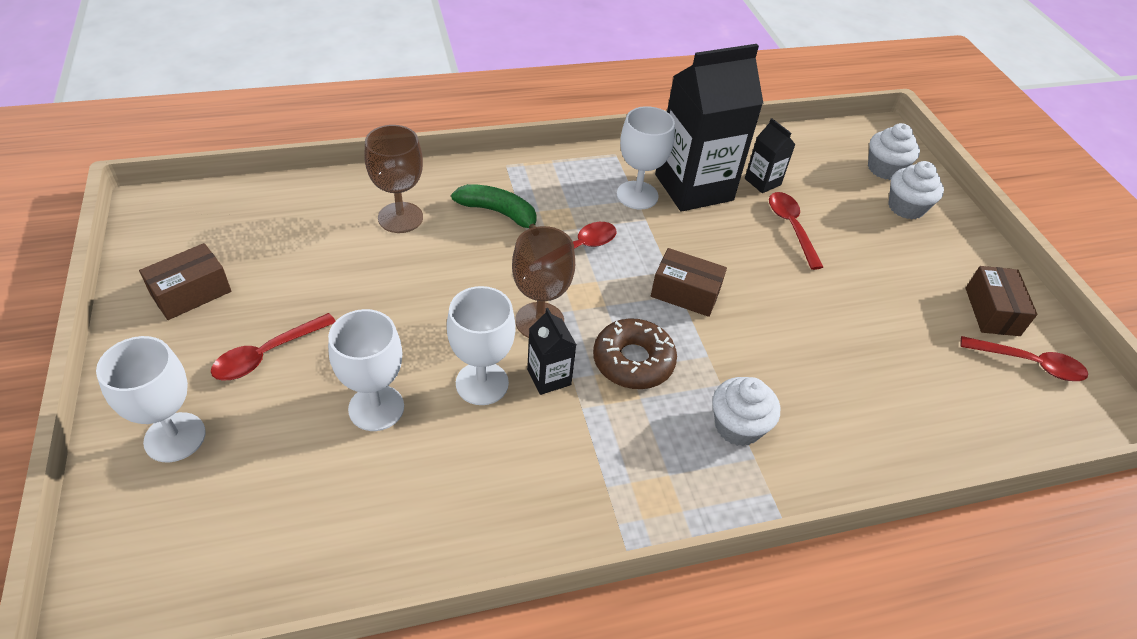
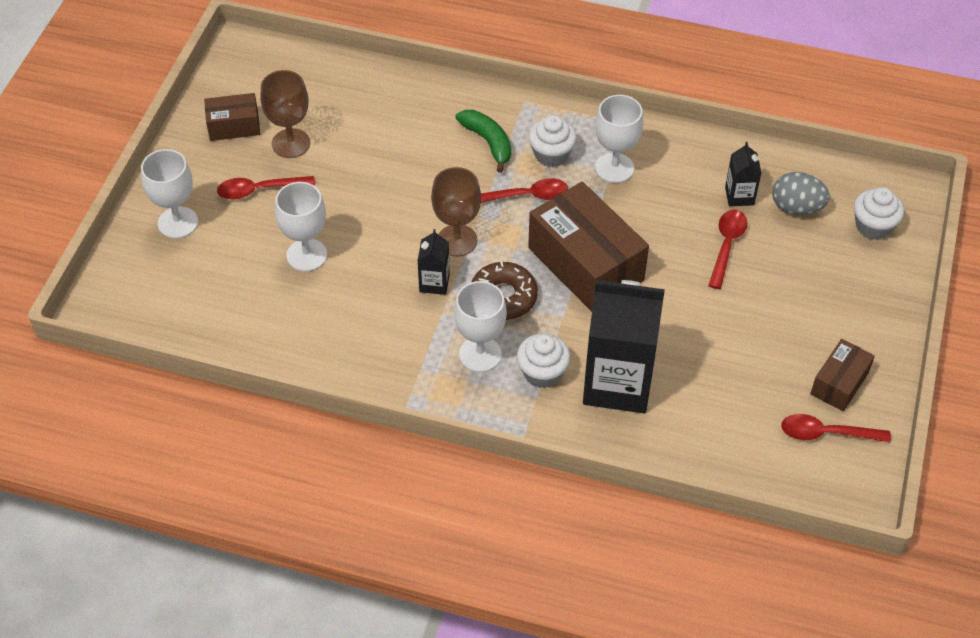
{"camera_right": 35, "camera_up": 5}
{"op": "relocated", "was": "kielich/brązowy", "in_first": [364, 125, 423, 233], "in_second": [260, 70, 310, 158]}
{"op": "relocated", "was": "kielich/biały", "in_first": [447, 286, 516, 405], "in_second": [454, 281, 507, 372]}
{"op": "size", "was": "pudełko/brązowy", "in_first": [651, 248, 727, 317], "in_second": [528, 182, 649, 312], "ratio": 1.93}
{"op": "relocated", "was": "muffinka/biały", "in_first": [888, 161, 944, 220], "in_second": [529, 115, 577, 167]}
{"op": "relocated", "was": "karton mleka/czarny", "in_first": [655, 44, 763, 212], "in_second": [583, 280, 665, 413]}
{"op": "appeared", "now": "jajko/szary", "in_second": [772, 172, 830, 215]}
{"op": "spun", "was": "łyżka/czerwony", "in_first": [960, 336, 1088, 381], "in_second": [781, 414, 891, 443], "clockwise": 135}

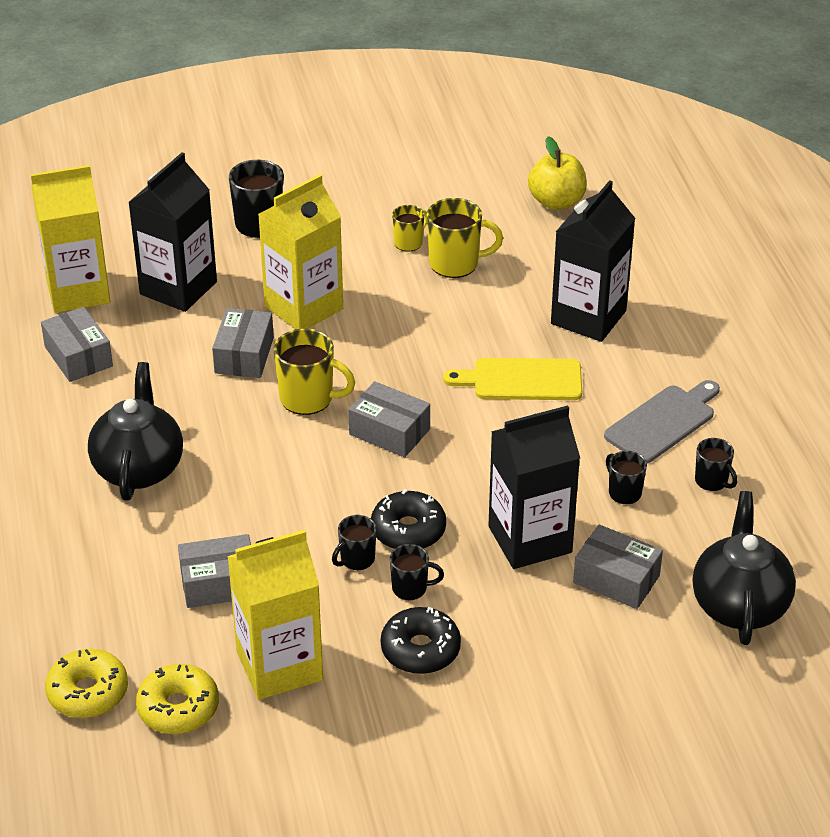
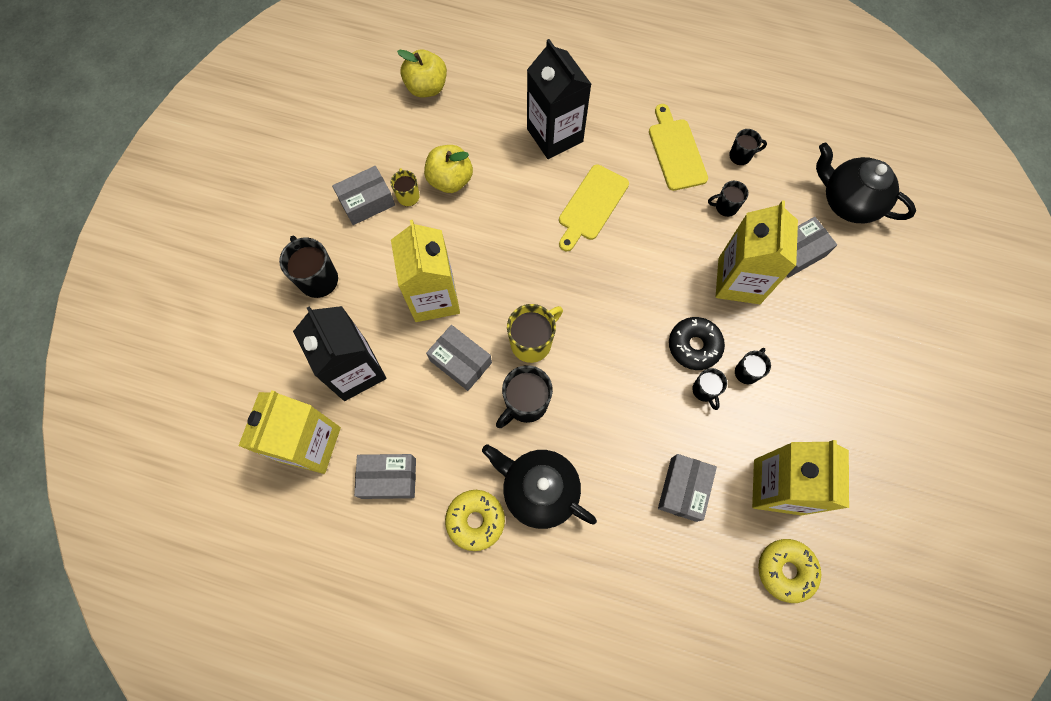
{"camera_right": -60, "camera_up": 30}
{"op": "relocated", "was": "pudełko/szary", "in_first": [348, 381, 430, 457], "in_second": [332, 166, 395, 225]}
{"op": "exchanged", "was": "kubek/żółty", "now": "jabłko/żółty", "in_first": [427, 198, 503, 278], "in_second": [424, 145, 473, 193]}
{"op": "relocated", "was": "donut/żółty", "in_first": [45, 649, 128, 718], "in_second": [445, 490, 505, 551]}
{"op": "appeared", "now": "kubek/czarny", "in_second": [496, 365, 553, 428]}
{"op": "colour", "was": "deska do krojenia/szary", "now": "deska do krojenia/żółty", "in_first": [604, 380, 720, 464], "in_second": [649, 104, 708, 191]}
{"op": "colour", "was": "karton mleka/czarny", "now": "karton mleka/żółty", "in_first": [488, 406, 580, 569], "in_second": [716, 200, 798, 304]}
{"op": "missing", "was": "donut/czarny", "in_first": [381, 607, 461, 674]}

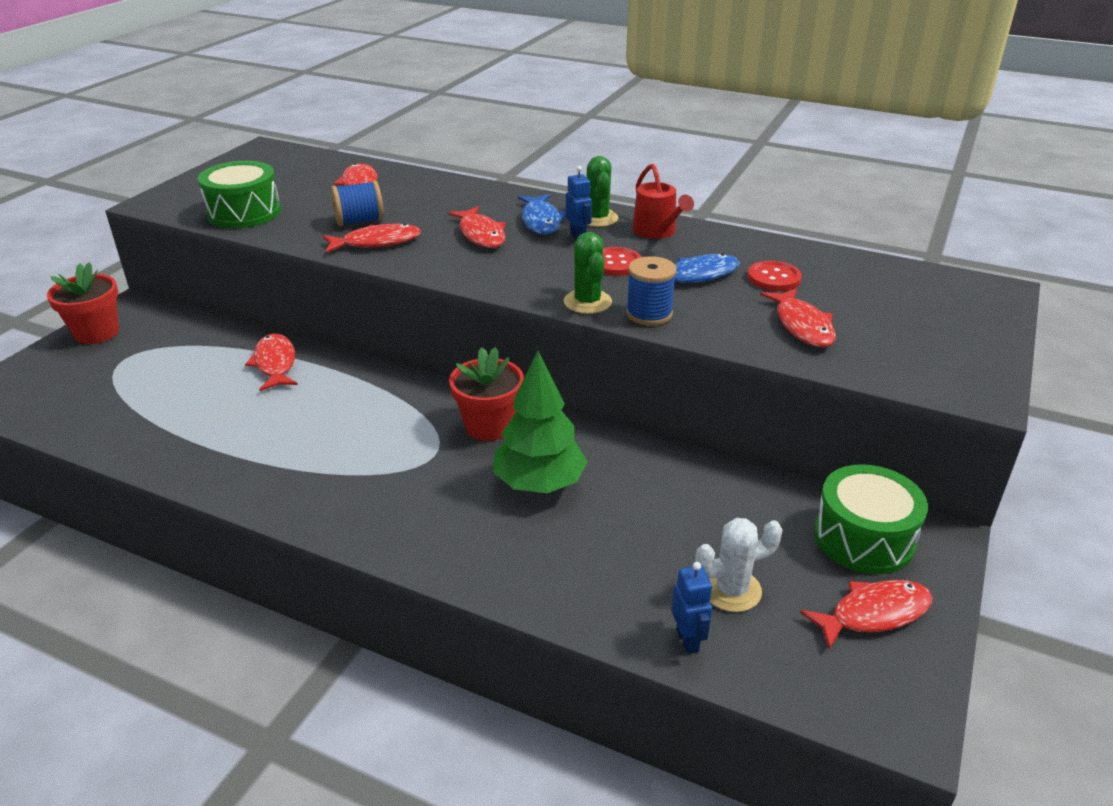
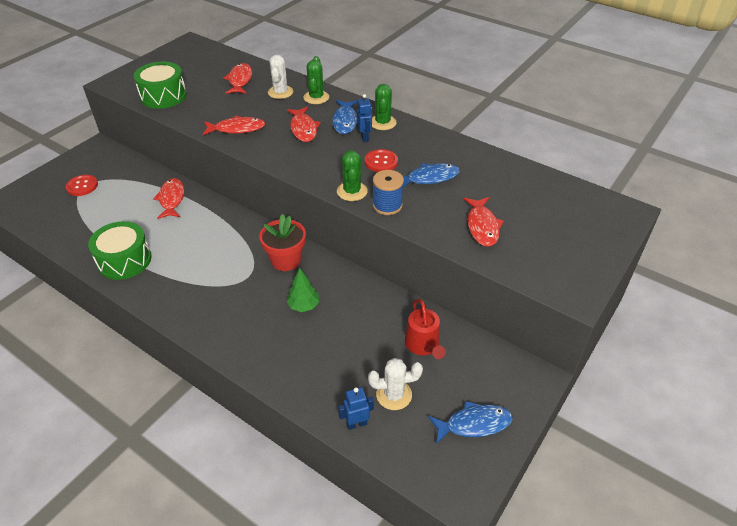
{"camera_right": 10, "camera_up": 10}
{"op": "relocated", "was": "guzik/czerwony", "in_first": [748, 261, 802, 291], "in_second": [66, 175, 98, 196]}
{"op": "relocated", "was": "bęben/zielony", "in_first": [814, 464, 928, 574], "in_second": [88, 221, 152, 280]}
{"op": "appeared", "now": "kaktus/biały", "in_second": [268, 55, 293, 99]}
{"op": "size", "was": "drzewko/zielony", "in_first": [493, 351, 588, 493], "in_second": [286, 268, 320, 312], "ratio": 0.57}
{"op": "appeared", "now": "kaktus/zielony", "in_second": [303, 56, 329, 104]}
{"op": "spun", "was": "robot/niebieski", "in_first": [671, 562, 712, 654], "in_second": [338, 387, 374, 430], "clockwise": -105}
{"op": "relocated", "was": "konewka/czerwony", "in_first": [632, 164, 694, 239], "in_second": [405, 299, 446, 359]}
{"op": "colour", "was": "ryba/czerwony", "now": "ryba/niebieski", "in_first": [800, 580, 933, 650], "in_second": [428, 401, 513, 444]}
{"op": "missing", "was": "doniczka/czerwony", "in_first": [47, 262, 119, 344]}
{"op": "missing", "was": "szpulka/niebieski", "in_first": [331, 180, 384, 226]}

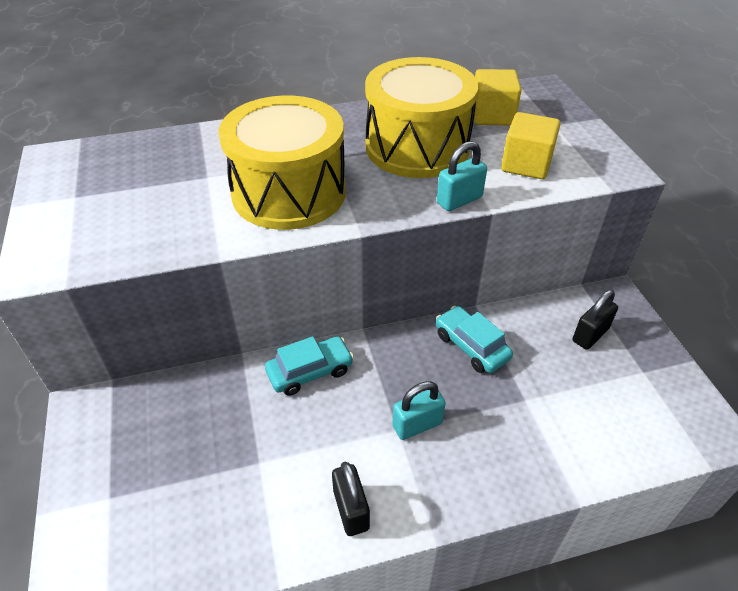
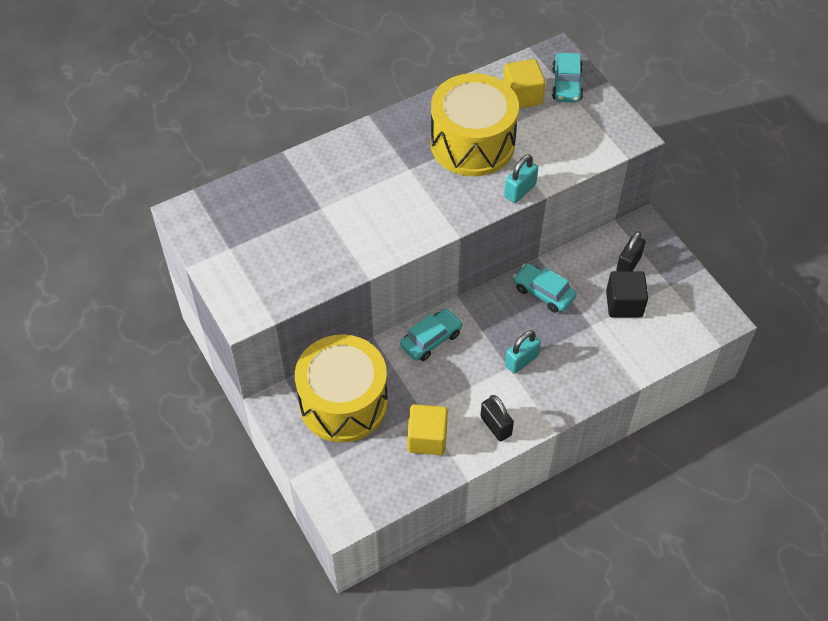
{"camera_right": -15, "camera_up": 10}
{"op": "relocated", "was": "bęben/żółty", "in_first": [219, 96, 346, 230], "in_second": [295, 334, 388, 443]}
{"op": "relocated", "was": "sześcian/żółty", "in_first": [501, 112, 560, 179], "in_second": [407, 404, 448, 455]}
{"op": "appeared", "now": "samochód/turkusowy", "in_second": [552, 53, 583, 102]}
{"op": "appeared", "now": "sześcian/czarny", "in_second": [606, 271, 648, 318]}

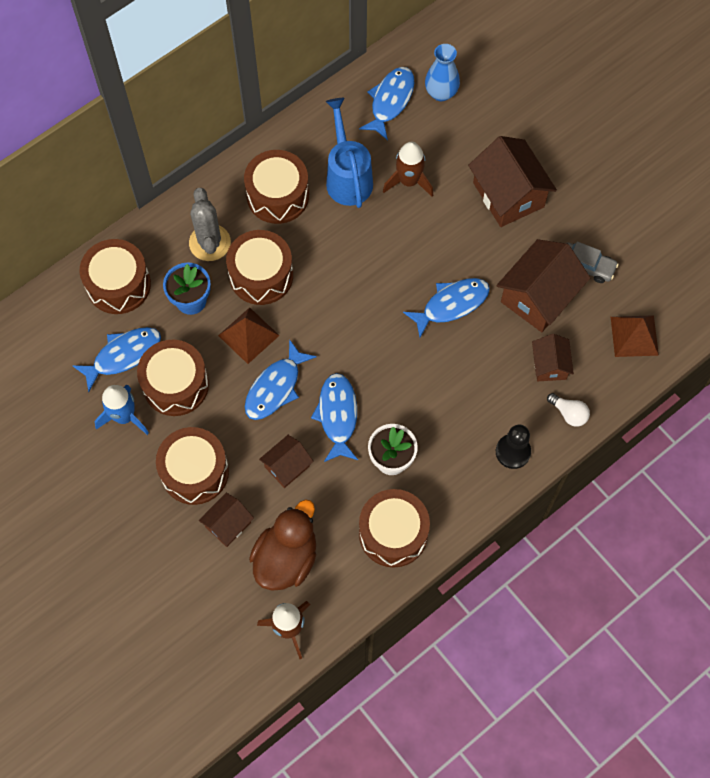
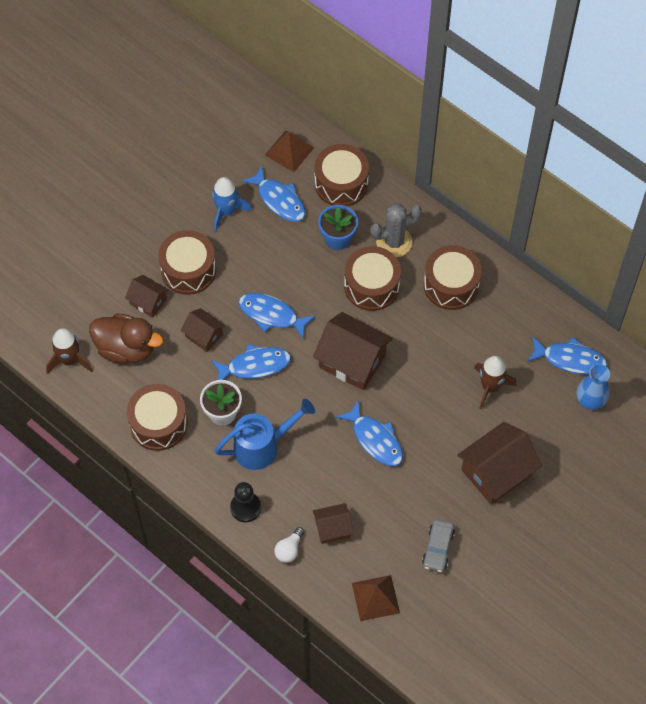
{"camera_right": 80, "camera_up": -5}
{"op": "relocated", "was": "konewka/niebieski", "in_first": [326, 98, 373, 208], "in_second": [215, 399, 315, 470]}
{"op": "relocated", "was": "piramida/brązowy", "in_first": [218, 307, 280, 364], "in_second": [265, 130, 314, 173]}
{"op": "relocated", "was": "domek/brązowy", "in_first": [497, 239, 590, 332], "in_second": [313, 312, 393, 390]}
{"op": "missing", "was": "bęben/brązowy", "in_first": [137, 340, 209, 416]}

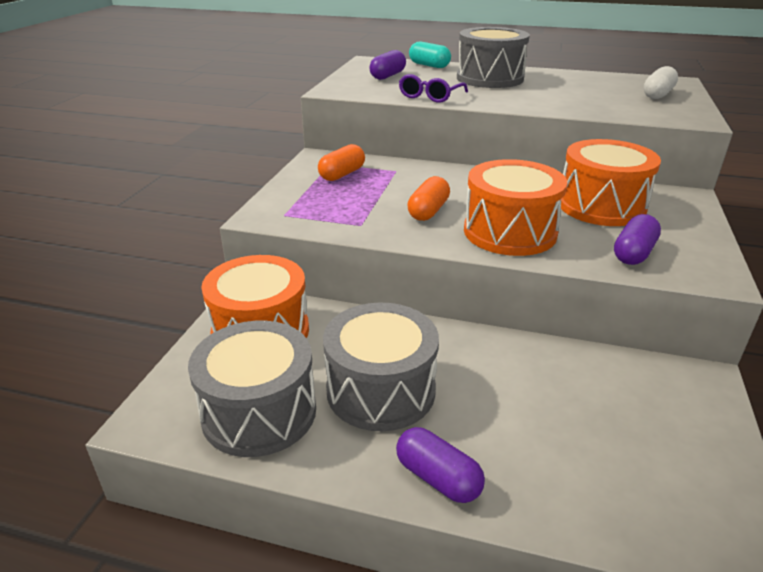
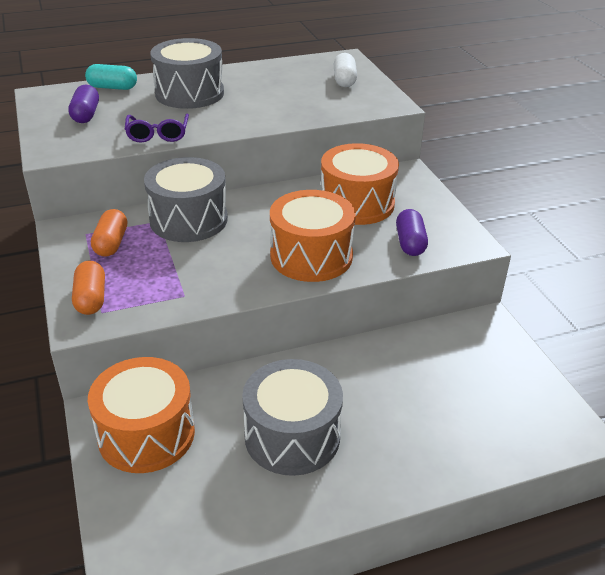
{"camera_right": -35, "camera_up": 5}
{"op": "relocated", "was": "kapsułka/pomarańczowy", "in_first": [407, 176, 450, 221], "in_second": [72, 261, 105, 315]}
{"op": "relocated", "was": "bęben/szary", "in_first": [188, 321, 316, 457], "in_second": [144, 157, 228, 242]}
{"op": "missing", "was": "kapsułka/fioletowy", "in_first": [396, 427, 485, 503]}

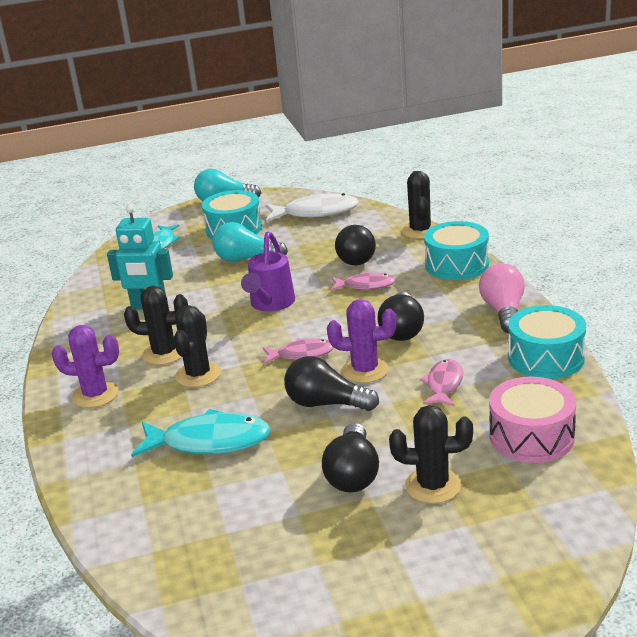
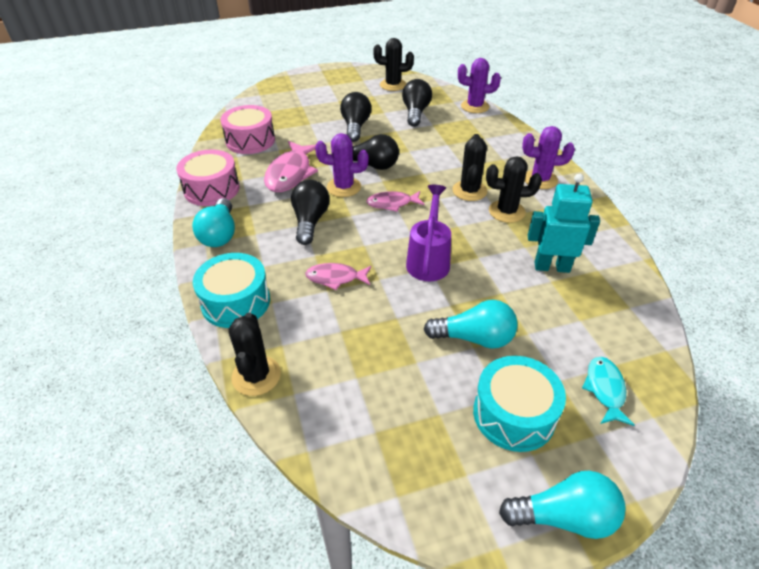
{"camera_right": 175, "camera_up": 15}
{"op": "colour", "was": "bęben/turkusowy", "now": "bęben/różowy", "in_first": [508, 305, 586, 379], "in_second": [176, 150, 240, 206]}
{"op": "colour", "was": "żarówka/różowy", "now": "żarówka/turkusowy", "in_first": [479, 263, 525, 333], "in_second": [192, 198, 235, 247]}
{"op": "size", "was": "ryba/różowy", "in_first": [420, 359, 463, 406], "in_second": [264, 141, 318, 192], "ratio": 1.68}
{"op": "relocated", "was": "kaktus/czarny", "in_first": [389, 405, 473, 504], "in_second": [373, 38, 414, 91]}
{"op": "relocated", "was": "żarówka/czarny", "in_first": [335, 225, 376, 266], "in_second": [402, 79, 432, 127]}
{"op": "appeared", "now": "kaktus/fioletowy", "in_second": [458, 58, 501, 113]}
{"op": "missing", "was": "ryba/turkusowy", "in_first": [131, 409, 271, 457]}
{"op": "missing", "was": "ryba/biały", "in_first": [265, 193, 359, 222]}

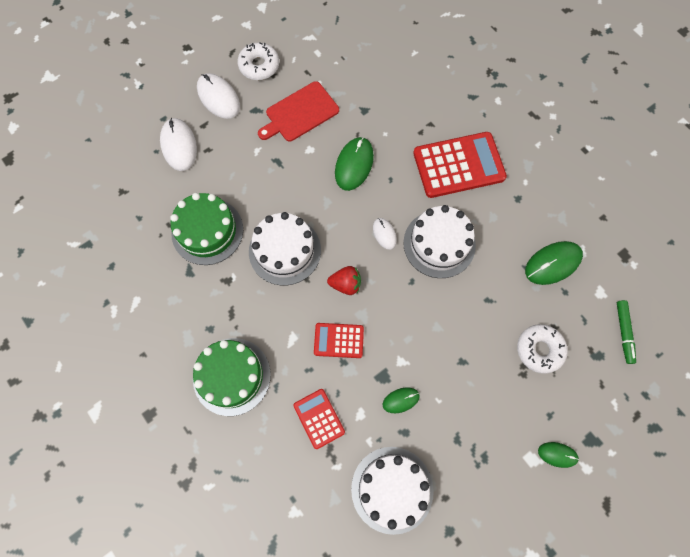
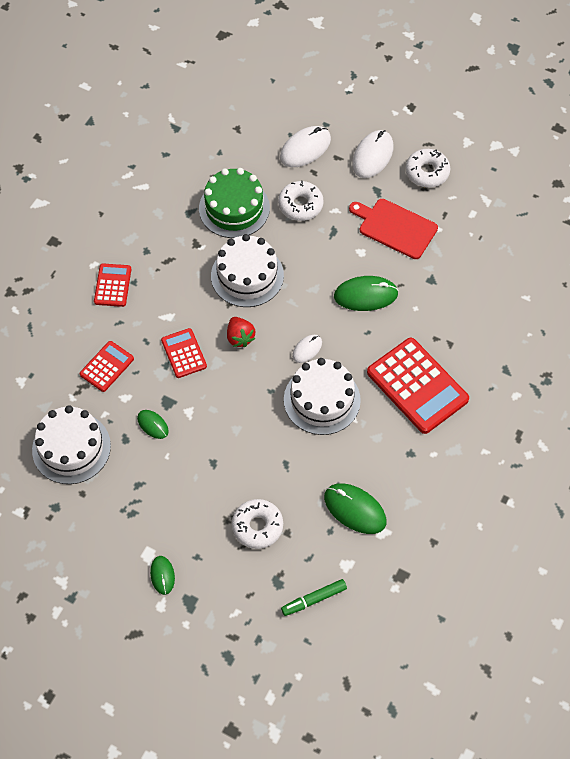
{"camera_right": 65, "camera_up": -10}
{"op": "exchanged", "was": "tort/zielony", "now": "kalkulator/czerwony", "in_first": [193, 338, 271, 416], "in_second": [94, 264, 131, 307]}
{"op": "appeared", "now": "donut/biały", "in_second": [278, 180, 324, 221]}

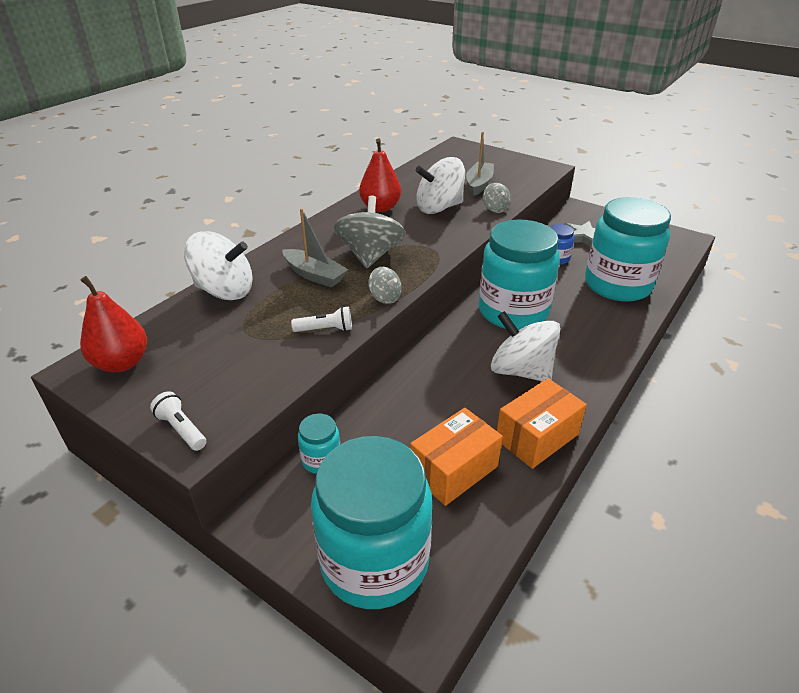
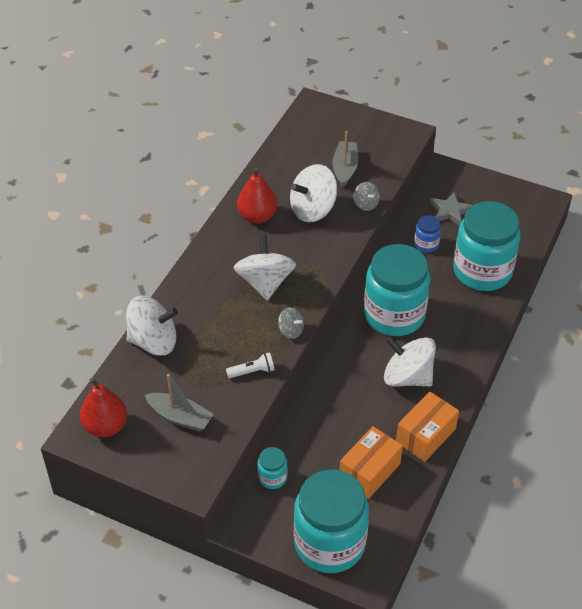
{"camera_right": -10, "camera_up": 10}
{"op": "relocated", "was": "łódka/szary", "in_first": [282, 208, 348, 288], "in_second": [145, 374, 214, 432]}
{"op": "colour", "was": "bączek/szary", "now": "bączek/biały", "in_first": [334, 195, 405, 268], "in_second": [234, 234, 296, 300]}
{"op": "missing", "was": "latarka/biały", "in_first": [150, 391, 206, 451]}

